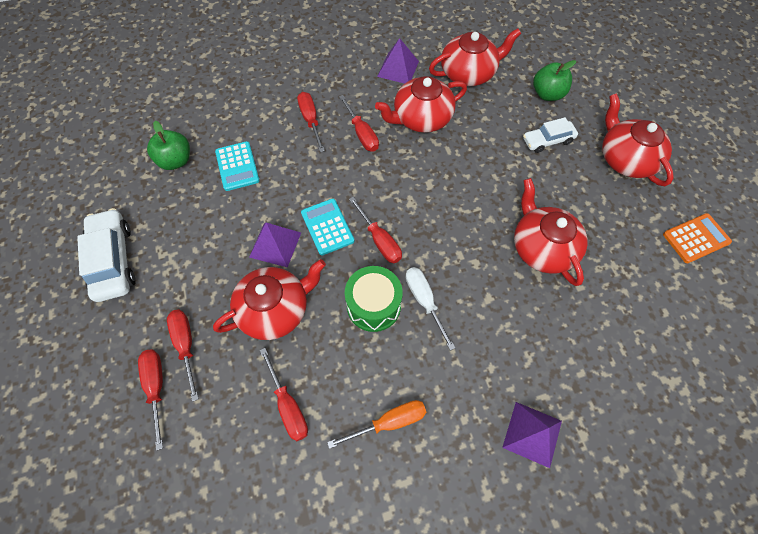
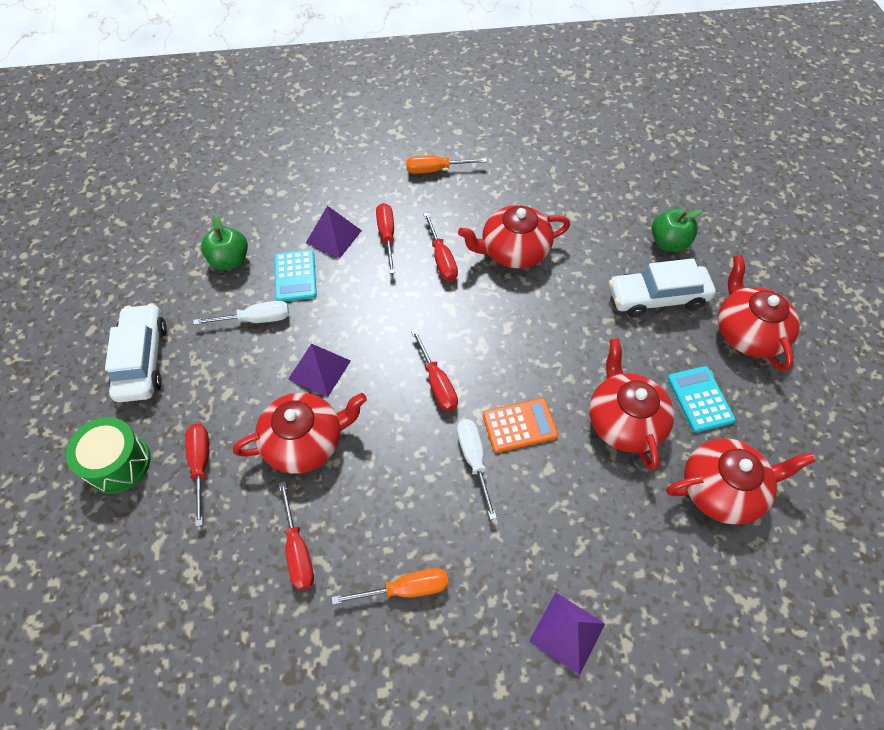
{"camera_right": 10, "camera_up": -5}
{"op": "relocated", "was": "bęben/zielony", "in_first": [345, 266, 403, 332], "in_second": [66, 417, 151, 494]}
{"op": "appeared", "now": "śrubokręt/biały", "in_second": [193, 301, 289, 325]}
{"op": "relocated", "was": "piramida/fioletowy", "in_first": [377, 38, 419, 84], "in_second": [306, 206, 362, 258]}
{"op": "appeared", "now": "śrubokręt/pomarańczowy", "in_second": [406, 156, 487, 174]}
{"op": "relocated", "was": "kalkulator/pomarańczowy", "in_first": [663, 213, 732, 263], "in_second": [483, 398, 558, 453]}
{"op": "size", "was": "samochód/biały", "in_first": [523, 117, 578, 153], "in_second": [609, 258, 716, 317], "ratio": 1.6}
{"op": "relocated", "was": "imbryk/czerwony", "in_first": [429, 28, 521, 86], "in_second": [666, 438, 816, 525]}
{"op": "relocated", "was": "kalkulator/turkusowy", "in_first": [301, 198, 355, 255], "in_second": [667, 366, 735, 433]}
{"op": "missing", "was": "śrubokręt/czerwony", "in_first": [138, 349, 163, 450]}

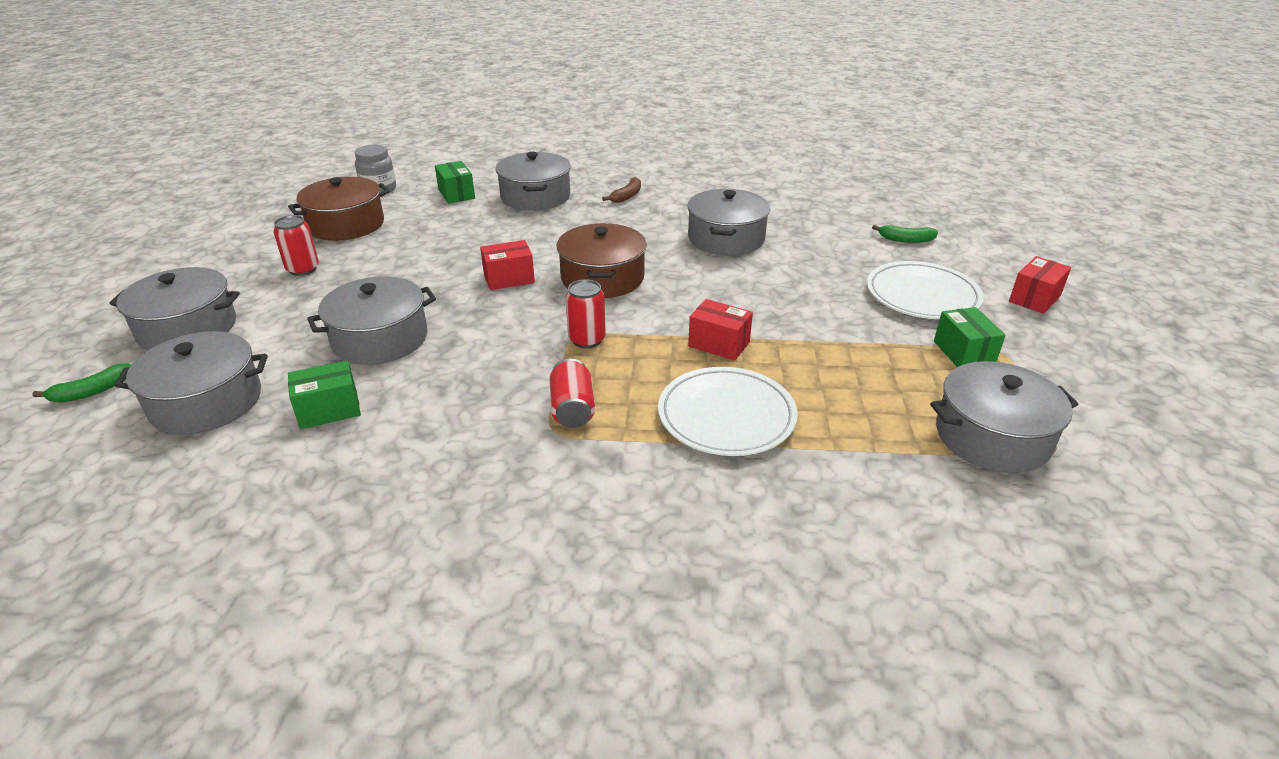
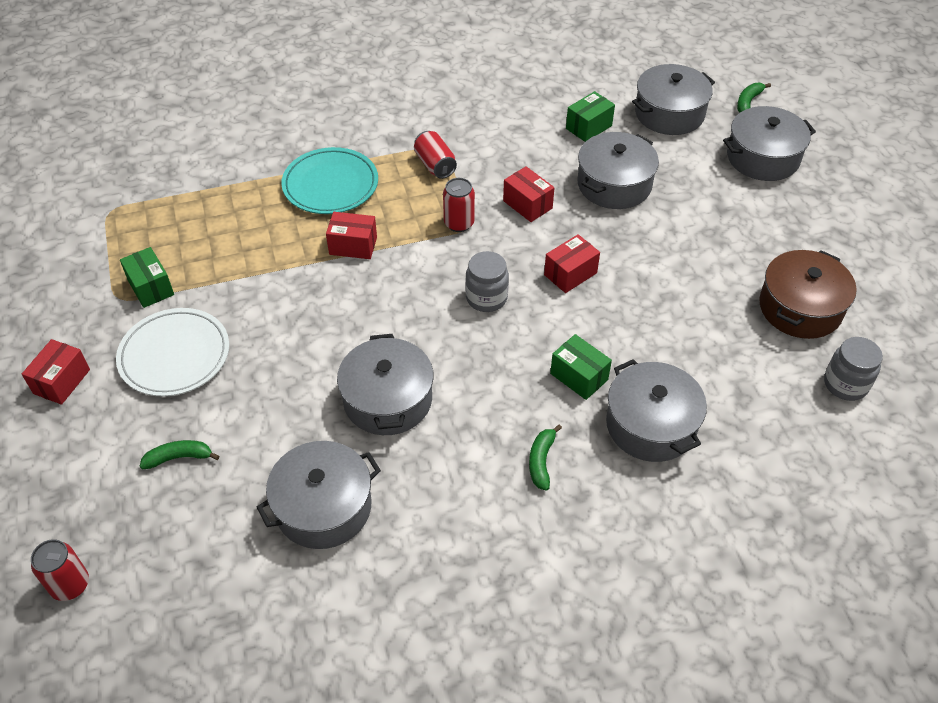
{"camera_right": 160, "camera_up": 15}
{"op": "relocated", "was": "puszka/czerwony", "in_first": [273, 215, 319, 276], "in_second": [31, 539, 89, 601]}
{"op": "relocated", "was": "garnek/szary", "in_first": [930, 361, 1078, 473], "in_second": [257, 441, 381, 549]}
{"op": "colour", "was": "talerz/biały", "now": "talerz/turkusowy", "in_first": [658, 367, 798, 456], "in_second": [282, 147, 378, 214]}
{"op": "exchanged", "was": "garnek/brązowy", "now": "słoik/szary", "in_first": [556, 223, 647, 298], "in_second": [465, 251, 509, 312]}
{"op": "appeared", "now": "pudełko/czerwony", "in_second": [503, 166, 555, 222]}
{"op": "colour", "was": "banan/brązowy", "now": "banan/zielony", "in_first": [602, 177, 641, 203], "in_second": [529, 424, 562, 491]}
{"op": "relocated", "was": "pudełko/zielony", "in_first": [435, 161, 475, 204], "in_second": [550, 334, 612, 400]}

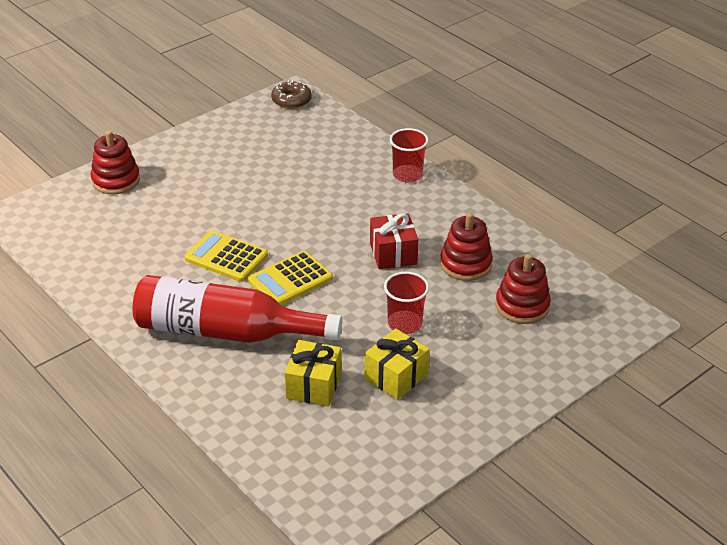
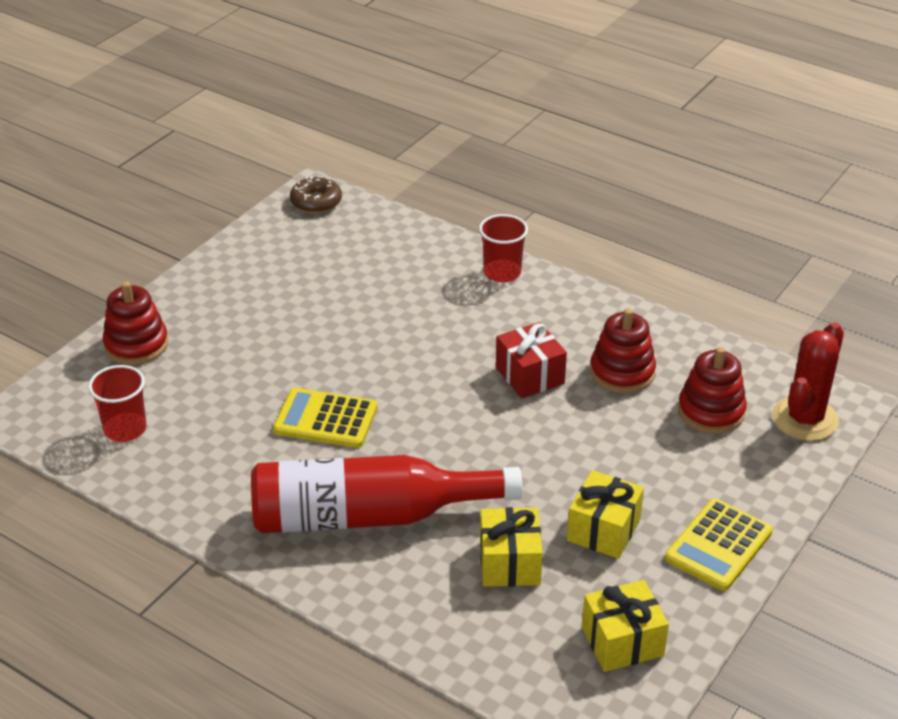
{"camera_right": -15, "camera_up": 0}
{"op": "relocated", "was": "szklanka/czerwony", "in_first": [384, 272, 429, 334], "in_second": [88, 365, 146, 442]}
{"op": "appeared", "now": "prezent/żółty", "in_second": [582, 580, 669, 672]}
{"op": "relocated", "was": "kalkulator/żółty", "in_first": [248, 251, 333, 305], "in_second": [665, 499, 773, 591]}
{"op": "appeared", "now": "kaktus/czerwony", "in_second": [772, 322, 844, 441]}

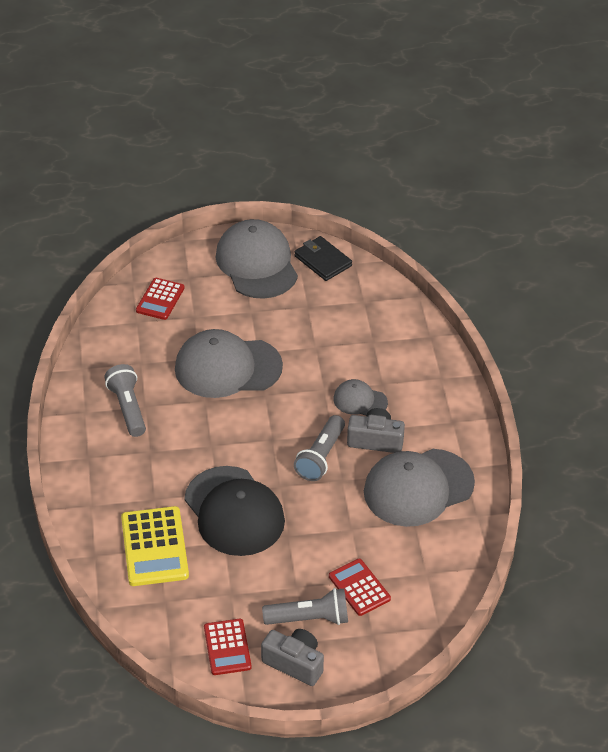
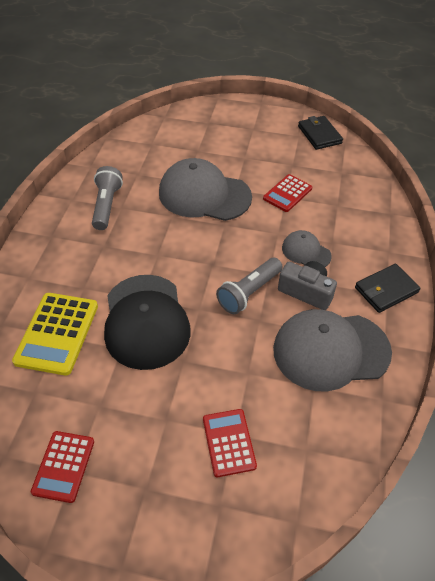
{"camera_right": 20, "camera_up": 5}
{"op": "relocated", "was": "kalkulator/czerwony", "in_first": [136, 278, 185, 320], "in_second": [263, 174, 312, 212]}
{"op": "appeared", "now": "portfel/czarny", "in_second": [355, 264, 421, 313]}
{"op": "missing", "was": "czapka/szary", "in_first": [215, 219, 298, 299]}
{"op": "missing", "was": "aparat fotograficzny/szary", "in_first": [261, 629, 324, 686]}
{"op": "missing", "was": "latarka/szary", "in_first": [262, 588, 348, 625]}

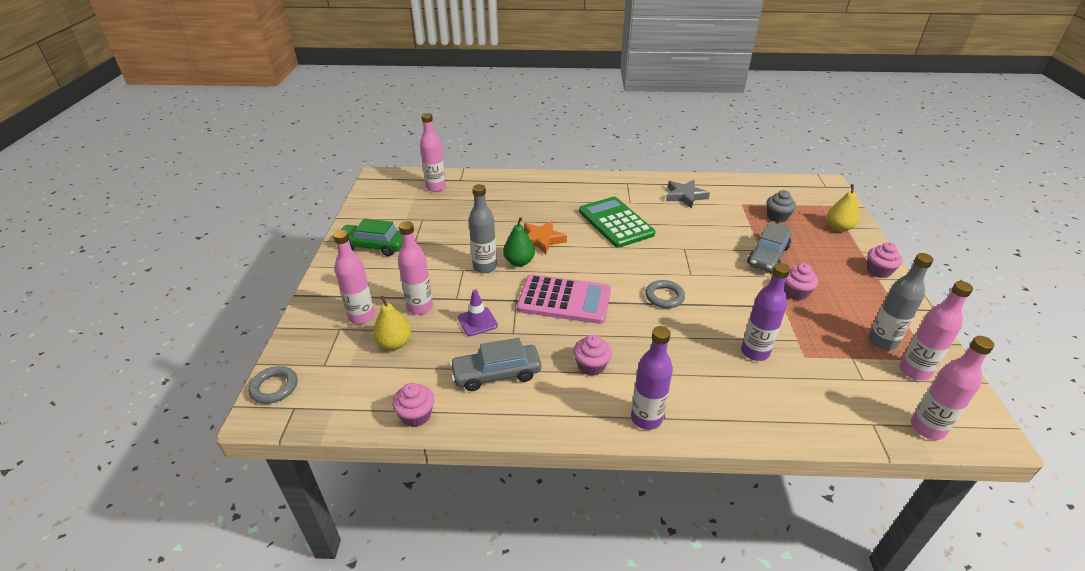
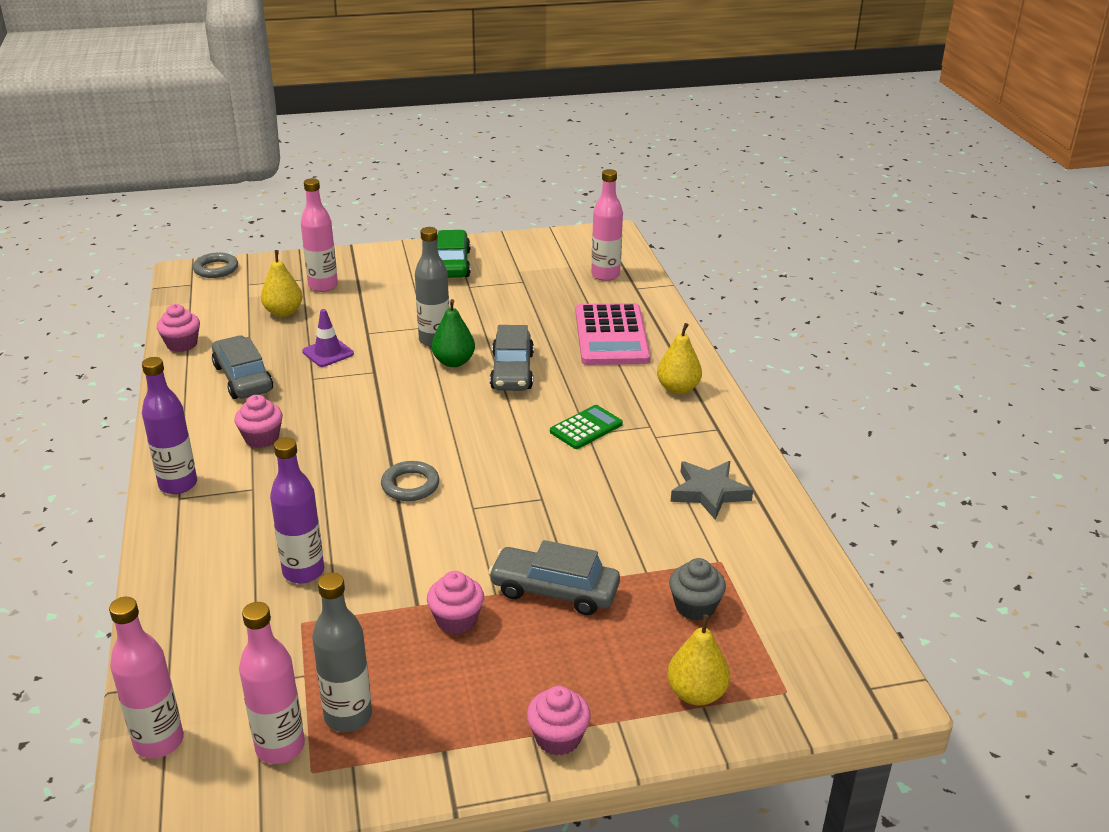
{"camera_right": 75, "camera_up": -5}
{"op": "exchanged", "was": "gwiazda/pomarańczowy", "now": "samochód/szary", "in_first": [524, 221, 567, 255], "in_second": [490, 325, 534, 391]}
{"op": "size", "was": "kalkulator/zielony", "in_first": [579, 197, 655, 248], "in_second": [550, 405, 623, 449], "ratio": 0.55}
{"op": "relocated", "was": "kalkulator/różowy", "in_first": [517, 274, 611, 324], "in_second": [576, 303, 650, 365]}
{"op": "appeared", "now": "gruszka/żółty", "in_second": [657, 323, 702, 394]}
{"op": "missing", "was": "butelka/różowy", "in_first": [398, 221, 433, 315]}

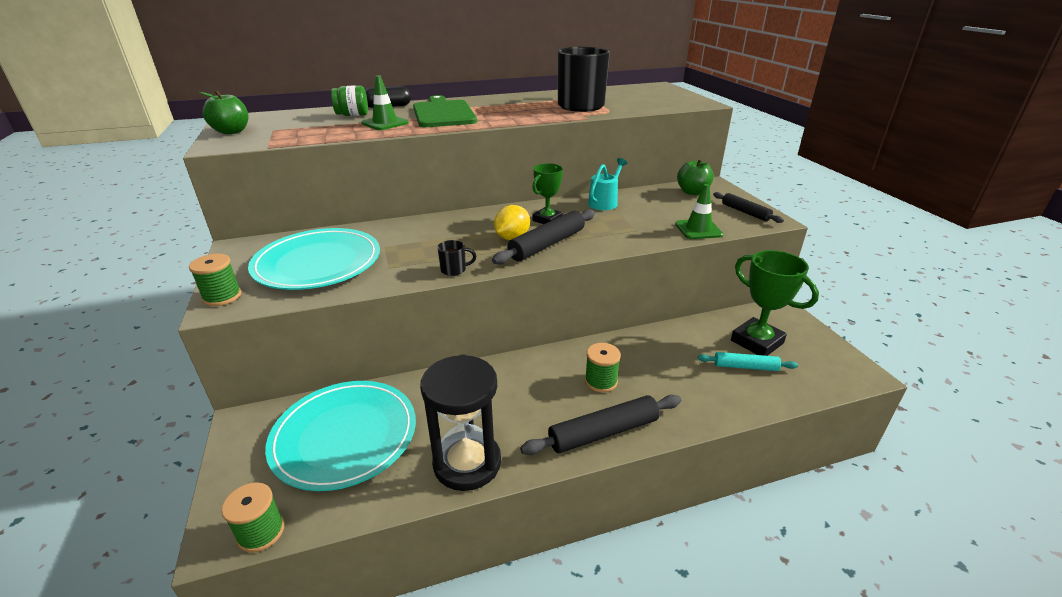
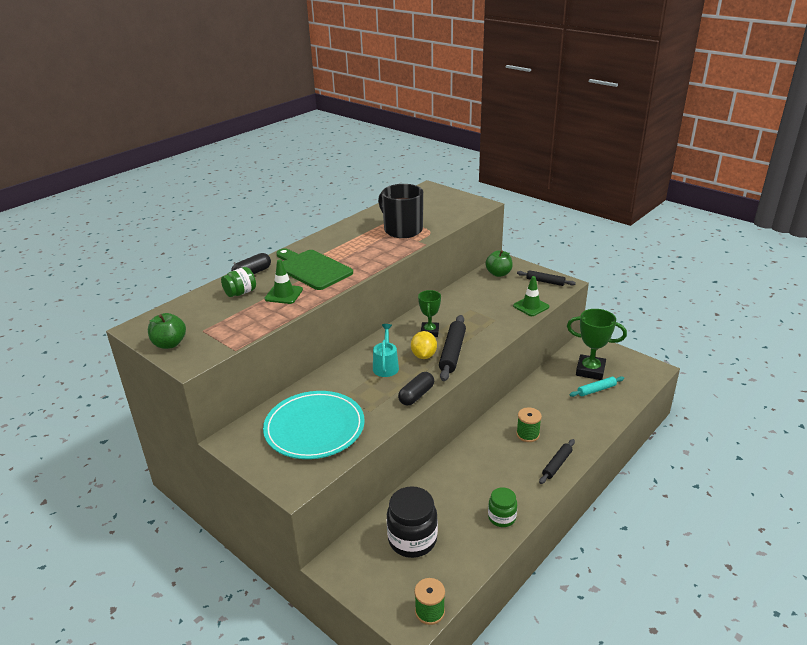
{"camera_right": -30, "camera_up": 0}
{"op": "relocated", "was": "konewka/turkusowy", "in_first": [588, 158, 627, 210], "in_second": [373, 324, 399, 377]}
{"op": "exchanged", "was": "talerz/turkusowy", "now": "słoik/czarny", "in_first": [265, 381, 416, 491], "in_second": [387, 486, 438, 558]}
{"op": "exchanged", "was": "kubek/czarny", "now": "kapsułka/czarny", "in_first": [437, 240, 476, 276], "in_second": [398, 372, 434, 405]}
{"op": "exchanged", "was": "klepsydra/czarny", "now": "słoik/zielony", "in_first": [420, 354, 501, 491], "in_second": [488, 487, 517, 527]}
{"op": "size", "was": "wałek do ciasta/czarny", "in_first": [520, 395, 681, 455], "in_second": [539, 439, 575, 484], "ratio": 0.62}
{"op": "missing", "was": "szpulka/zielony", "in_first": [189, 254, 241, 306]}

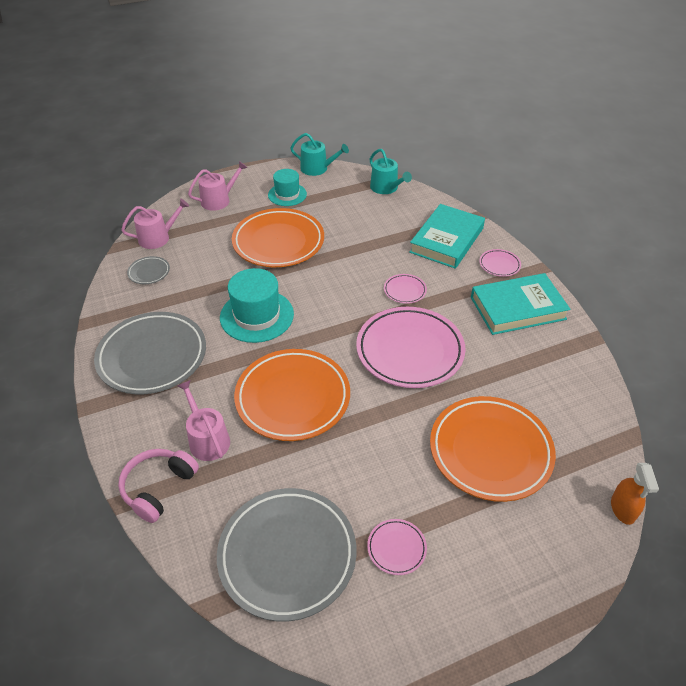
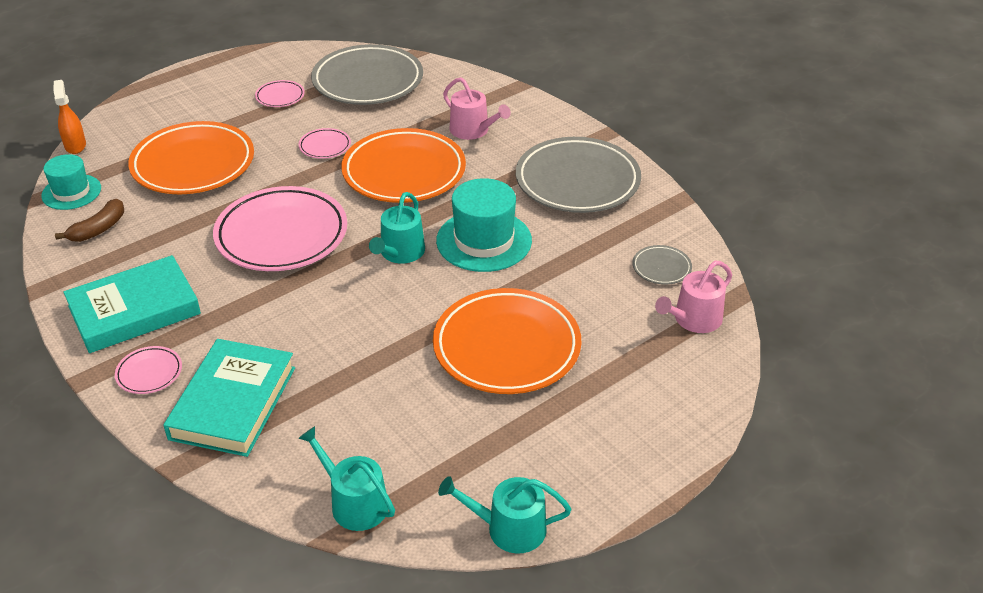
{"camera_right": 165, "camera_up": -5}
{"op": "relocated", "was": "kapelusz/turkusowy", "in_first": [268, 169, 307, 206], "in_second": [41, 154, 101, 210]}
{"op": "appeared", "now": "banan/brązowy", "in_second": [55, 199, 124, 242]}
{"op": "relocated", "was": "talerz/różowy", "in_first": [384, 274, 427, 304], "in_second": [299, 128, 351, 159]}
{"op": "appeared", "now": "konewka/turkusowy", "in_second": [369, 192, 425, 264]}
{"op": "missing", "was": "słuchawki/różowy", "in_first": [118, 449, 199, 523]}
{"op": "missing", "was": "konewka/różowy", "in_first": [188, 161, 247, 211]}

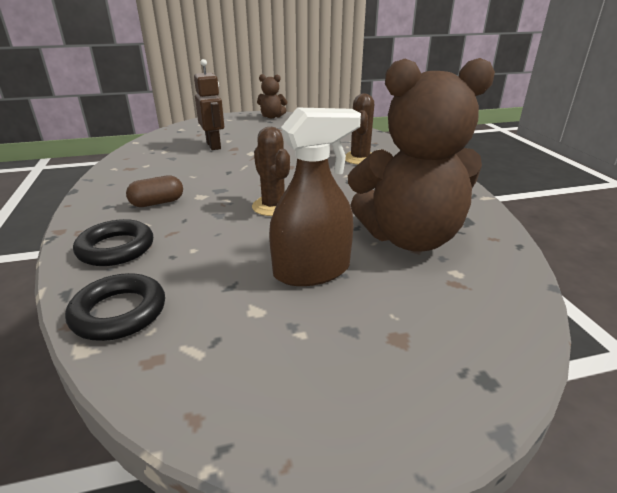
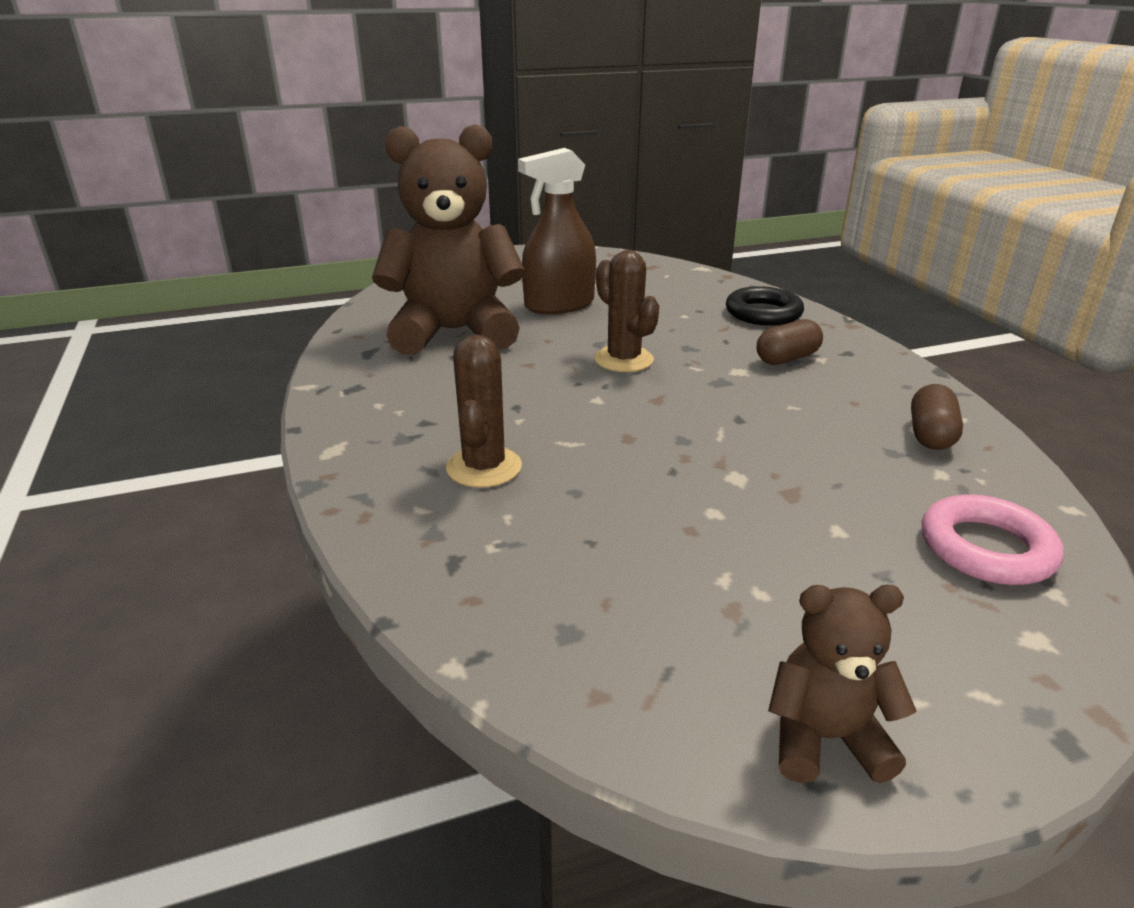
{"camera_right": 175, "camera_up": 0}
{"op": "appeared", "now": "kapsułka/brązowy", "in_second": [911, 384, 963, 450]}
{"op": "appeared", "now": "pierścień/różowy", "in_second": [922, 494, 1064, 585]}
{"op": "missing", "was": "pierścień/czarny", "in_first": [65, 273, 165, 341]}
{"op": "missing", "was": "robot/brązowy", "in_first": [194, 59, 224, 150]}

